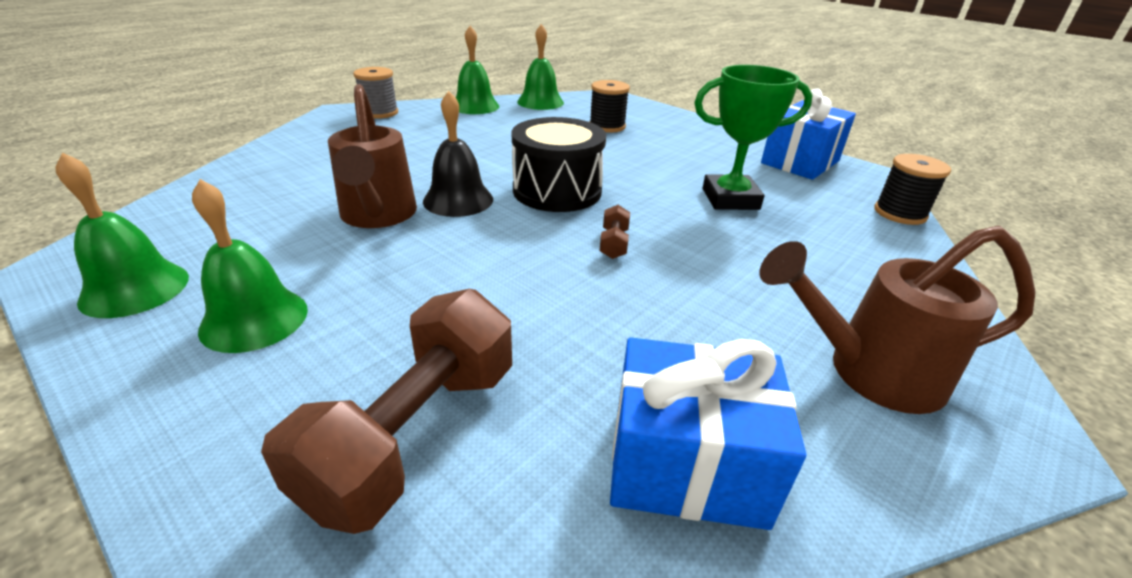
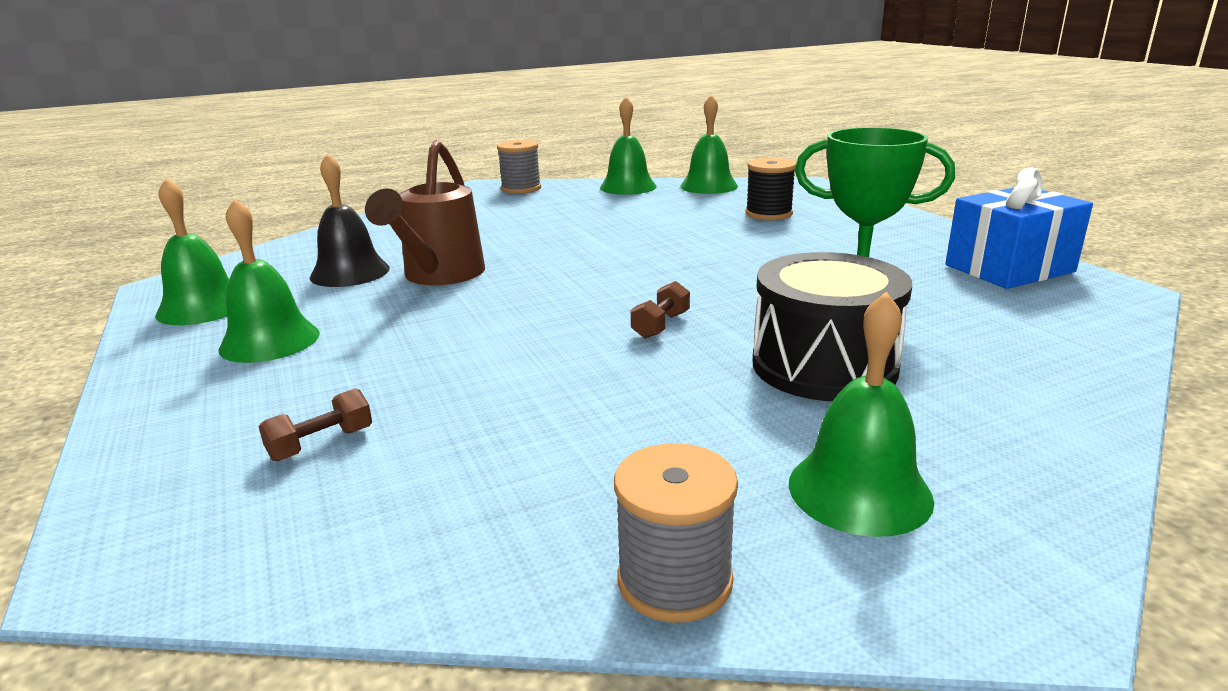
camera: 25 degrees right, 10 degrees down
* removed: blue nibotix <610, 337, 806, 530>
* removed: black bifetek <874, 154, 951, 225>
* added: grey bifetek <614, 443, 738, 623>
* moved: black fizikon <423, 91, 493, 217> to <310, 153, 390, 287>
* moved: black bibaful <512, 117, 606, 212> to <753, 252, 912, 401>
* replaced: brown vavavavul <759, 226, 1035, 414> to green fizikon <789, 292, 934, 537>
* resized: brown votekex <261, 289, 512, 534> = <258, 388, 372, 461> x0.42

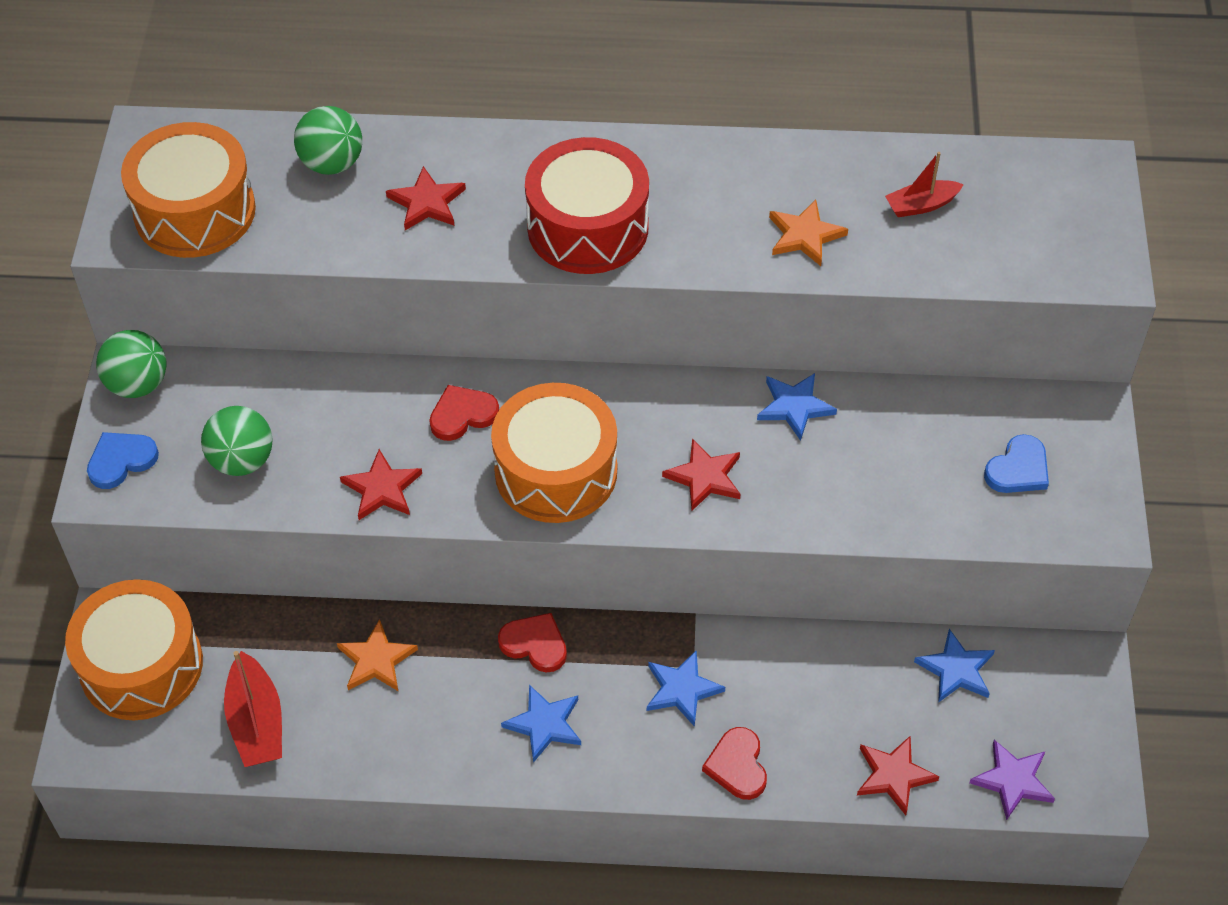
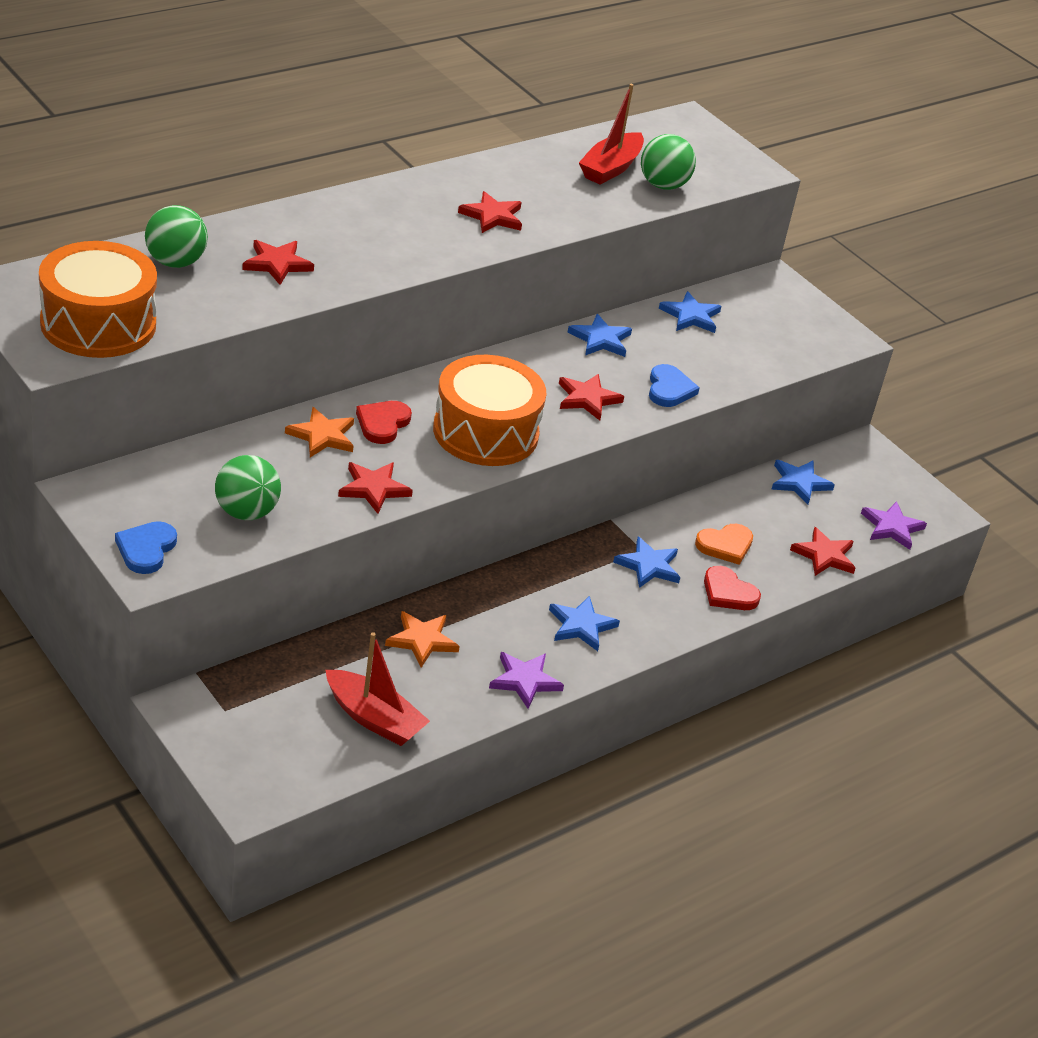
camera: 45 degrees left, 15 degrees down
* removed: orange bibaful <65, 579, 203, 720>
* removed: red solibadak <498, 613, 567, 672>
* removed: red bibaful <525, 137, 649, 274>
* added: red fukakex <458, 191, 522, 233>
* added: purple fukakex <489, 652, 564, 709>
* added: blue fukakex <659, 291, 722, 333>
* added: orange solibadak <695, 524, 753, 565>
* moved: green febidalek <96, 330, 166, 398> to <641, 134, 696, 190>
* moved: orange fukakex <769, 200, 848, 266> to <285, 407, 354, 457>
* moved: blue solibadak <984, 434, 1049, 493> to <649, 364, 700, 407>
* resized: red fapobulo <885, 152, 964, 217> = <579, 84, 644, 185> x1.56

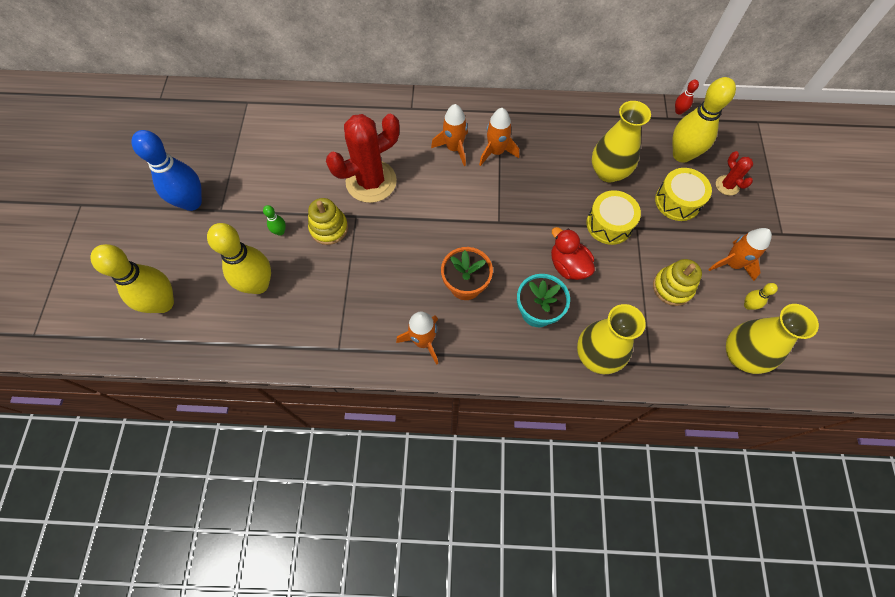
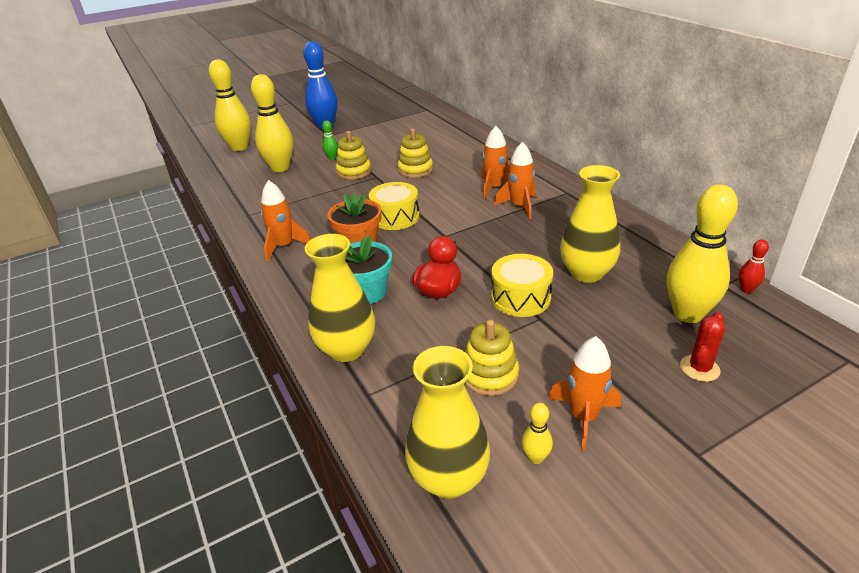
camera: 60 degrees right, 30 degrees down
* moved: yellow bibaful <655, 168, 712, 221> to <369, 182, 420, 230>
* replaced: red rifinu <326, 114, 399, 203> to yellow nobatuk <398, 128, 433, 178>

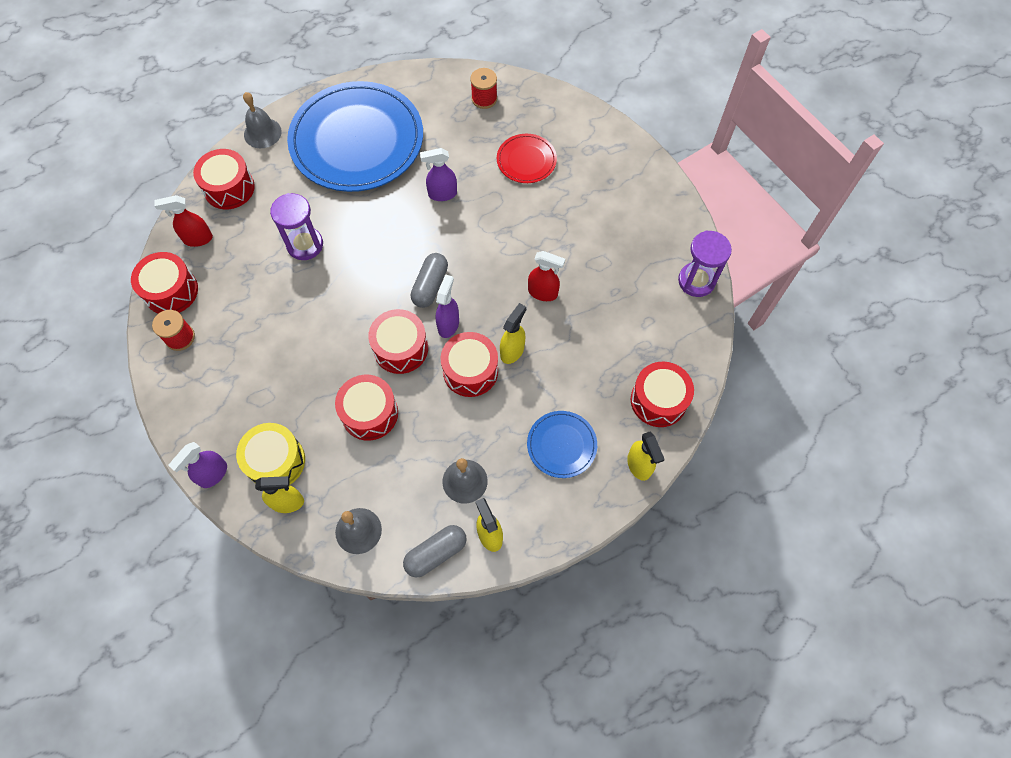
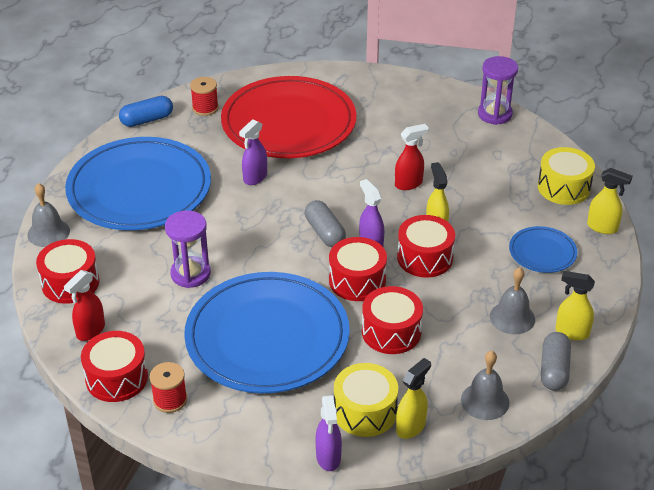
camera: 45 degrees left, 25 degrees down
* added: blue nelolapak <119, 96, 173, 127>
* added: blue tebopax <184, 272, 350, 394>
* recoloured: red bibaful <631, 362, 694, 427> to yellow bibaful <538, 147, 595, 205>
* resized: red tebopax <497, 134, 557, 183> = <221, 76, 356, 158> x2.26

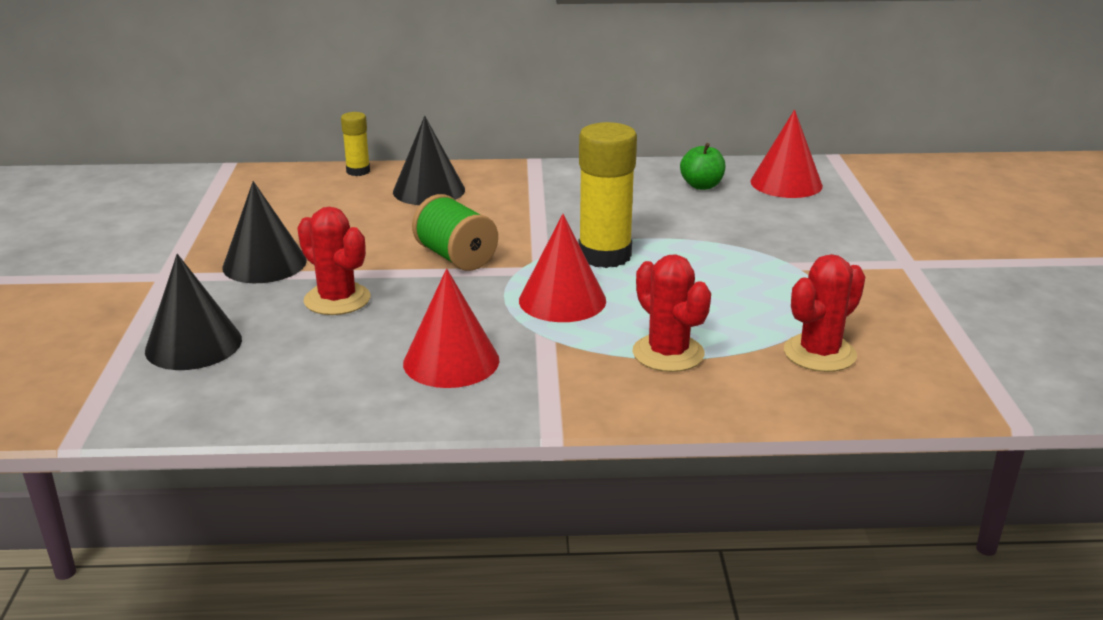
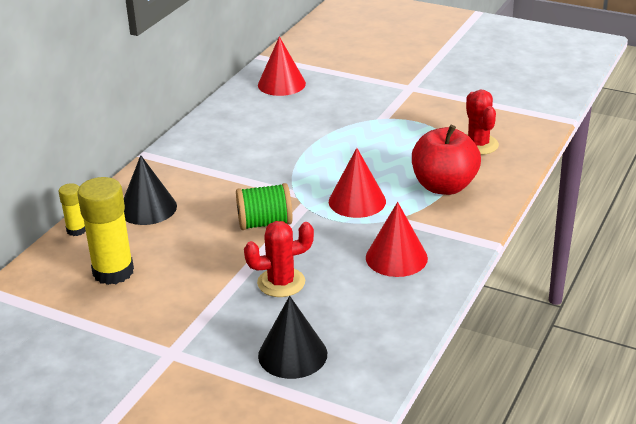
camera: 60 degrees left, 5 degrees up
* removed: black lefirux <222, 181, 307, 283>
* removed: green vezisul <680, 143, 726, 190>
* moved: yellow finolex <579, 122, 637, 268> to <77, 177, 134, 285>
* replaced: red rifinu <632, 254, 711, 372> to red vezisul <412, 125, 481, 195>

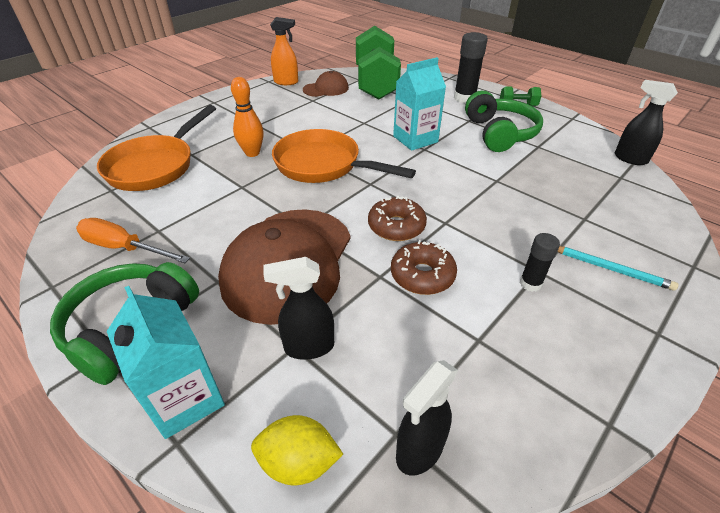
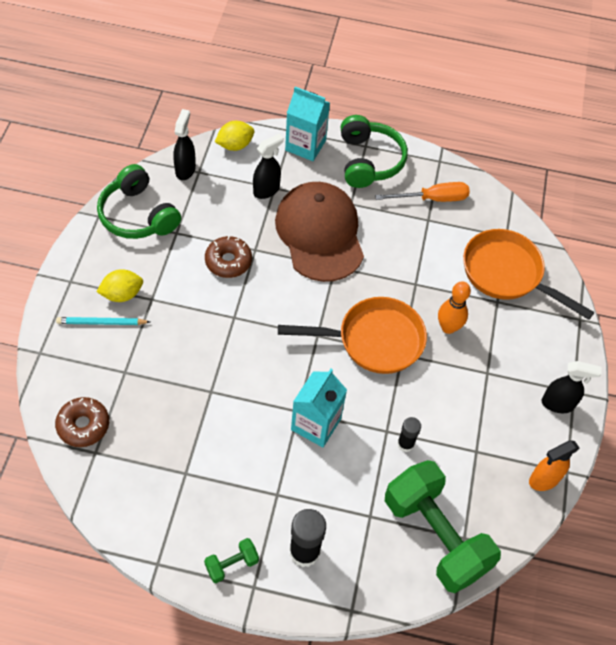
camera: 145 degrees right, 15 degrees up
* removed: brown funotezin <303, 71, 349, 97>
* added: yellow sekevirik <96, 269, 143, 302>
* moved: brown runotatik <368, 196, 427, 241> to <55, 397, 109, 447>
* moved: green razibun <465, 91, 543, 152> to <97, 164, 181, 239>
* moved: black finolex <520, 233, 560, 292> to <397, 417, 421, 452>
* moved: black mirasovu <615, 80, 678, 165> to <542, 361, 602, 413>
* turned: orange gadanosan <97, 105, 216, 191> = <463, 229, 594, 320> 45 degrees counterclockwise

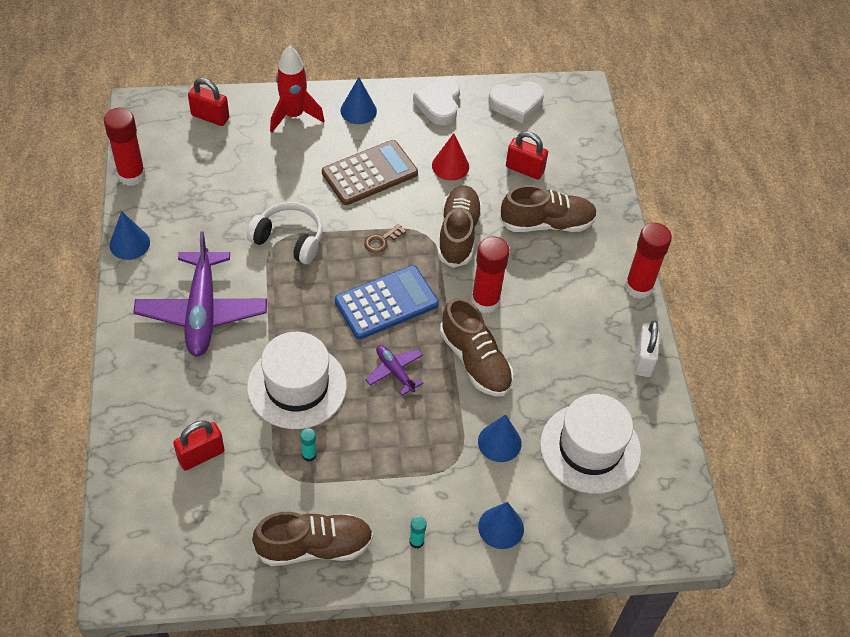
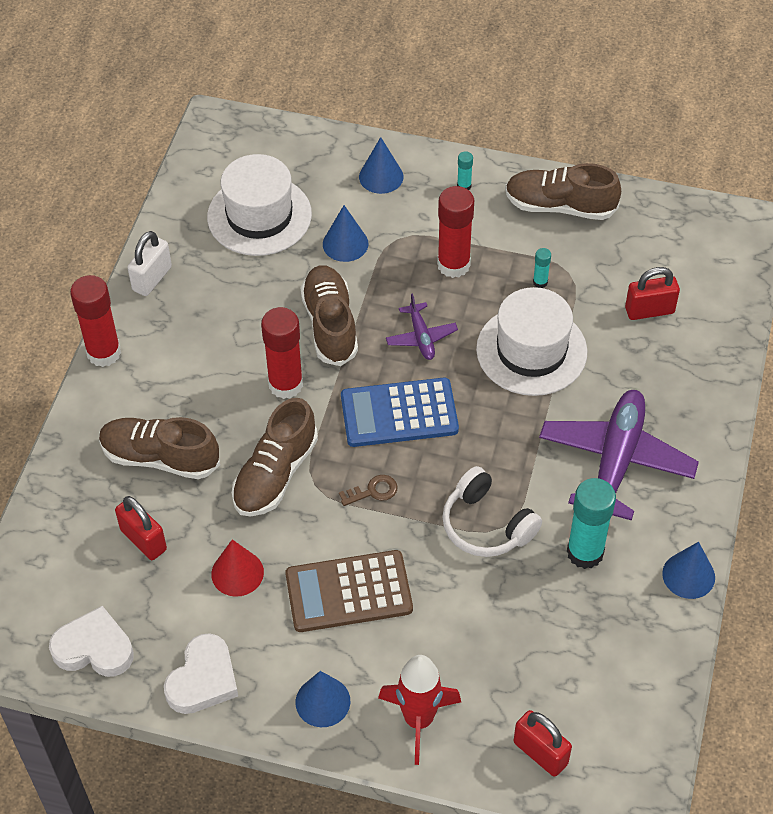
camera: 155 degrees left, 0 degrees up
* added: turquoise finolex <567, 478, 616, 569>
* moved: red finolex <104, 108, 146, 186> to <437, 186, 474, 278>

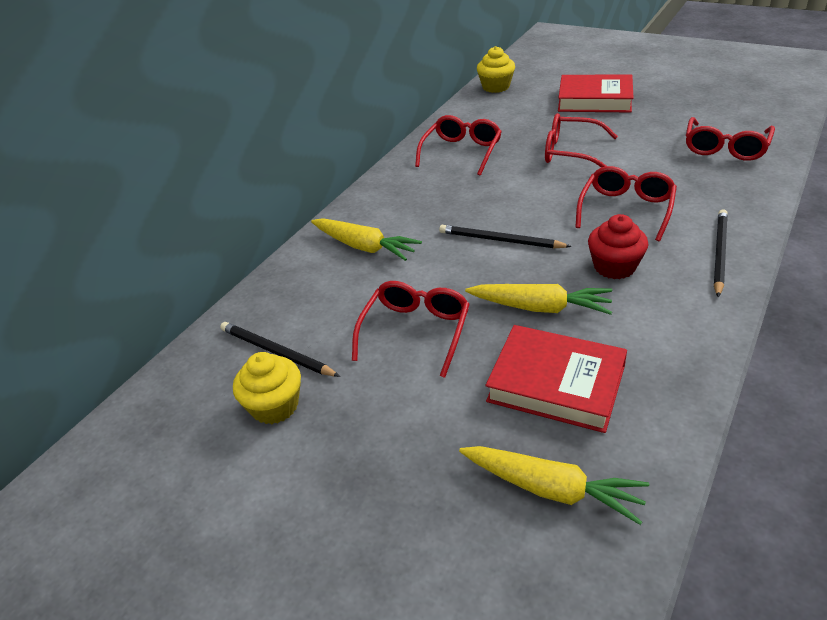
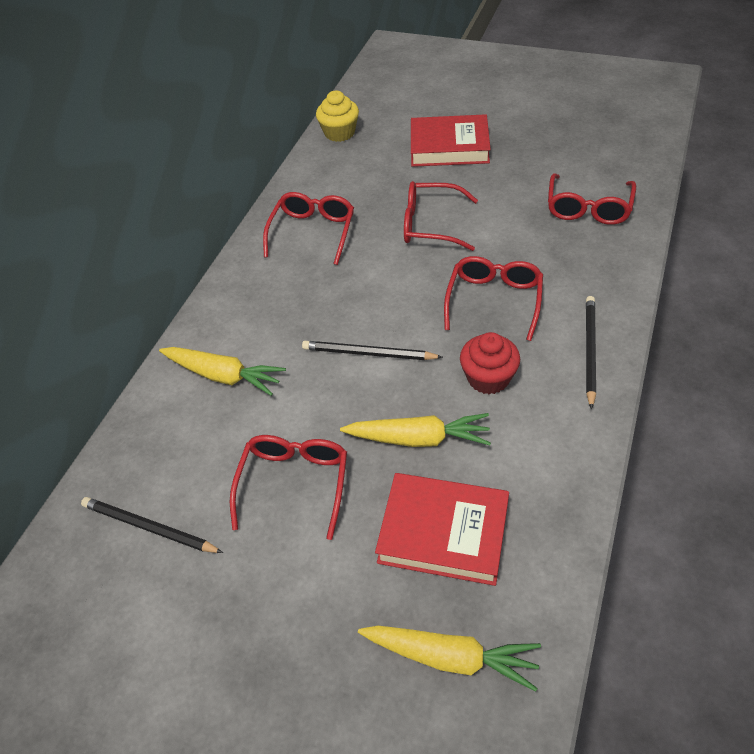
camera: 10 degrees left, 10 degrees up
* removed: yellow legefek <233, 352, 301, 424>

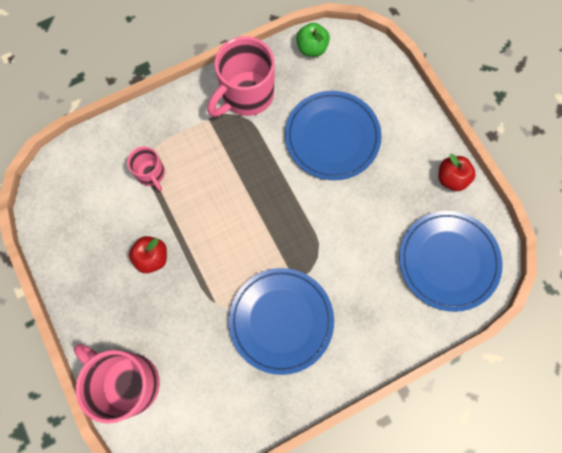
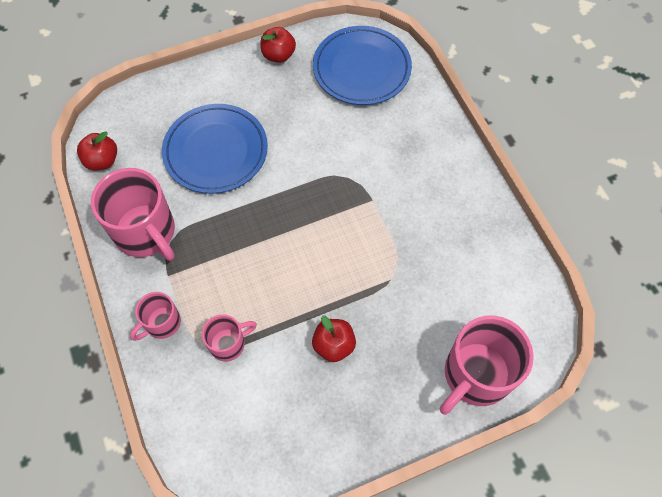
camera: 85 degrees left, 10 degrees down
* removed: blue tebopax <229, 268, 334, 375>
* added: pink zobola <130, 292, 181, 341>
* recoloured: green vezisul <296, 23, 330, 57> to red vezisul <77, 131, 117, 171>

